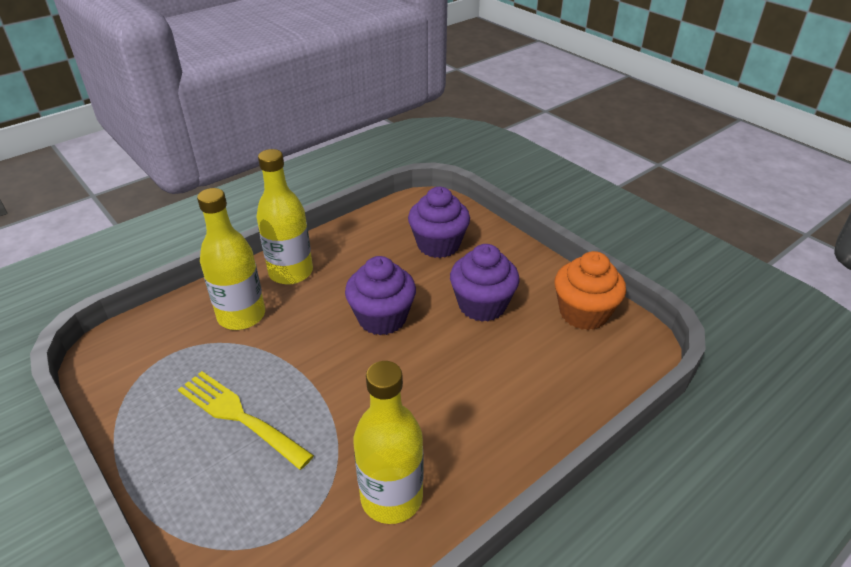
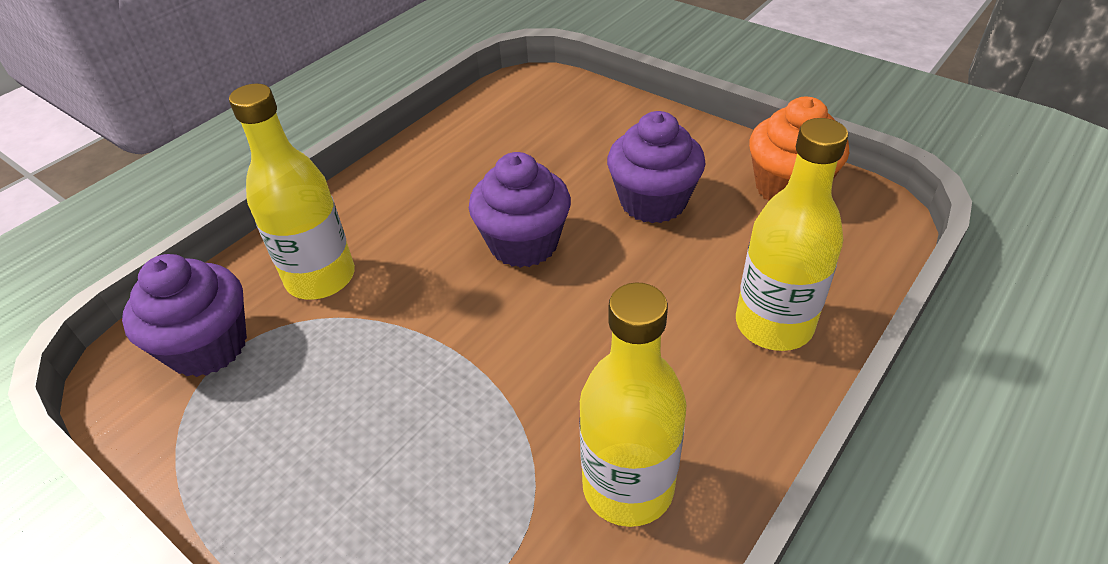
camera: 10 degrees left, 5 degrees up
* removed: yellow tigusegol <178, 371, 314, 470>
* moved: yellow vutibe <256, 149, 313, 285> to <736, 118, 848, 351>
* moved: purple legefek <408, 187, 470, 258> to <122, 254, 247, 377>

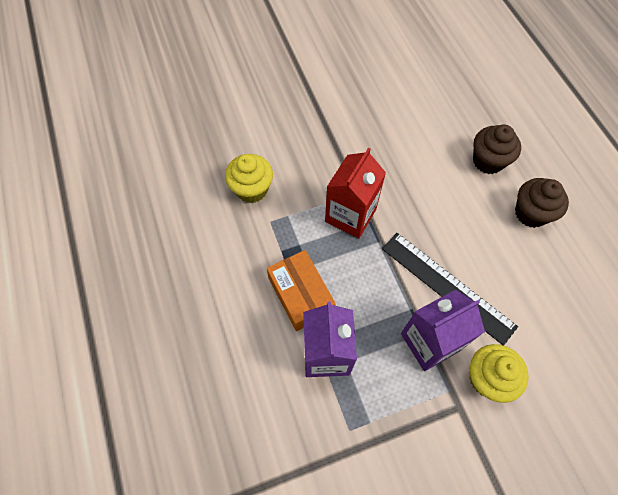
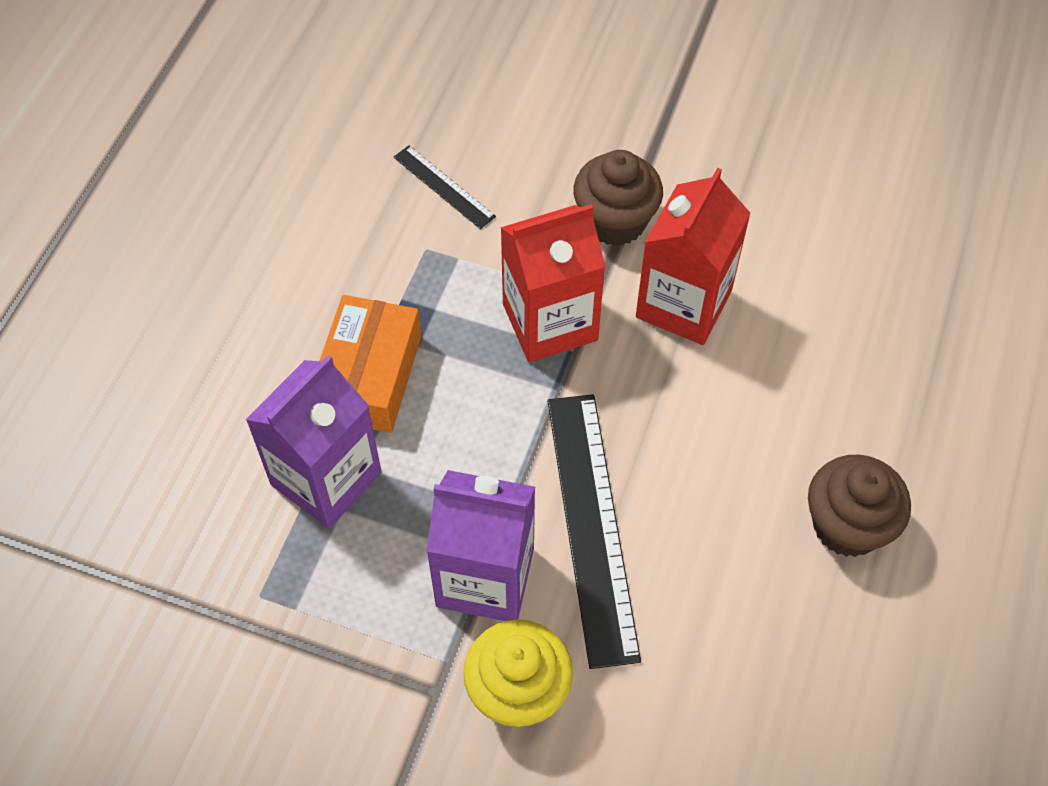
camera: 40 degrees right, 5 degrees down
* added: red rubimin <636, 168, 751, 345>
* moved: brown legefek <473, 125, 521, 174> to <573, 150, 663, 246>
* replaced: yellow legefek <225, 154, 273, 203> to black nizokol <394, 145, 496, 229>

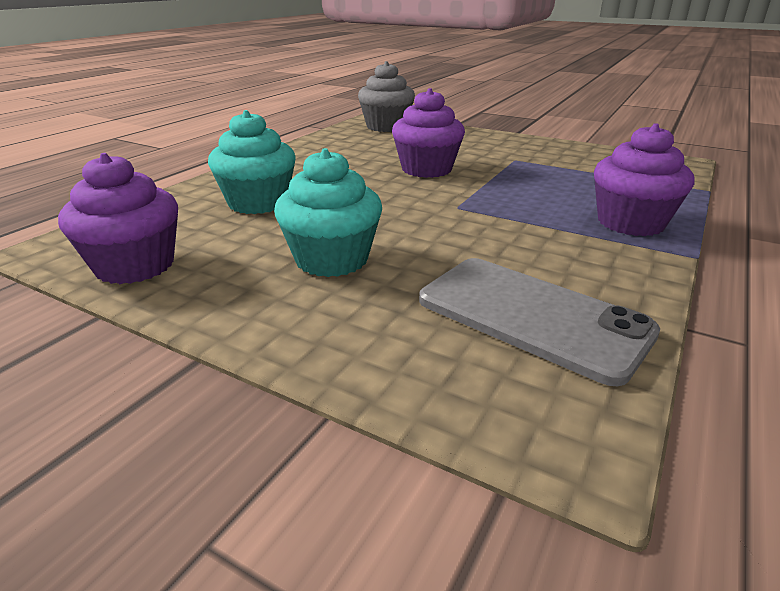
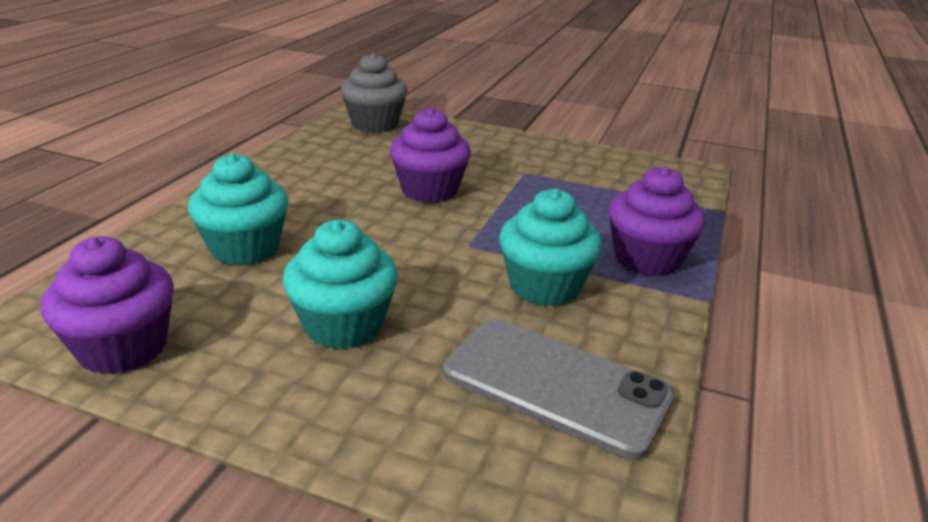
camera: 10 degrees left, 0 degrees up
* added: turquoise legefek <499, 188, 602, 306>

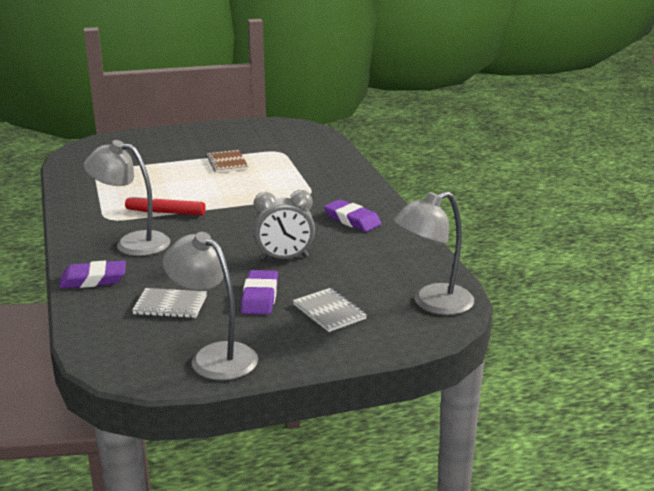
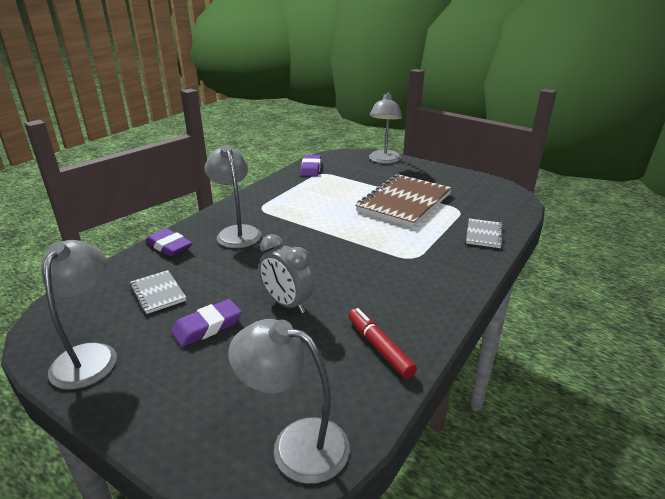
camera: 50 degrees right, 5 degrees up
* added: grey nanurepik <369, 92, 402, 164>
* moved: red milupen <125, 195, 206, 216> to <348, 308, 417, 379>
* moved: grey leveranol <293, 288, 367, 332> to <466, 219, 503, 248>
* moved: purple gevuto <324, 199, 382, 232> to <300, 155, 321, 177>
* resized: brown leveranol <207, 150, 248, 173> = <355, 174, 452, 228> x2.12

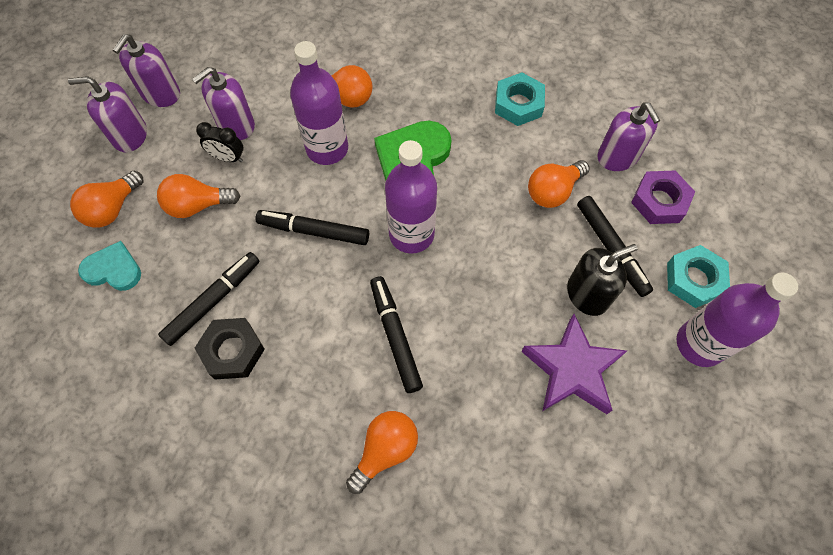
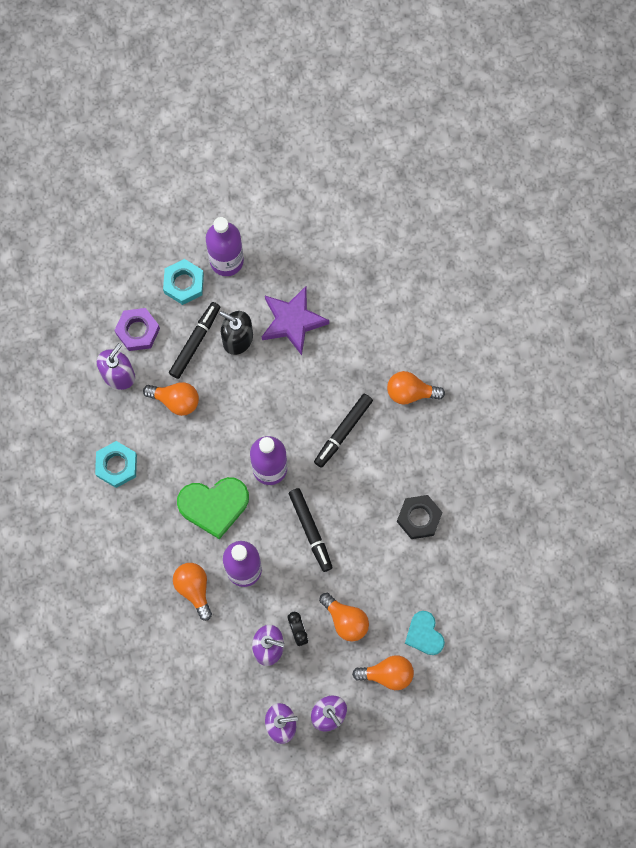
camera: 125 degrees left, 10 degrees up
* removed: black milupen <158, 252, 260, 346>

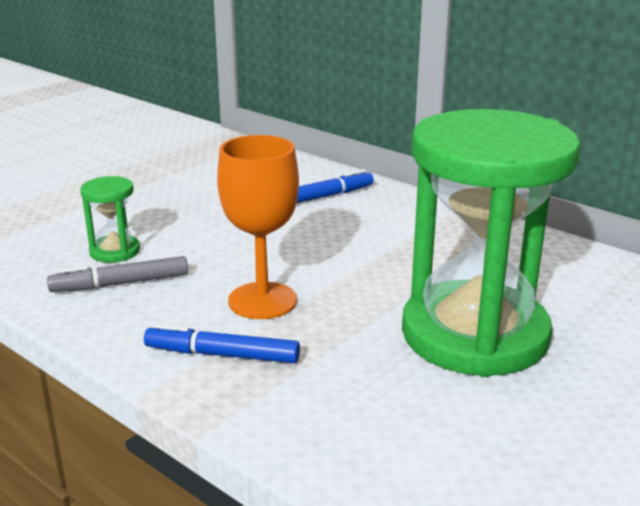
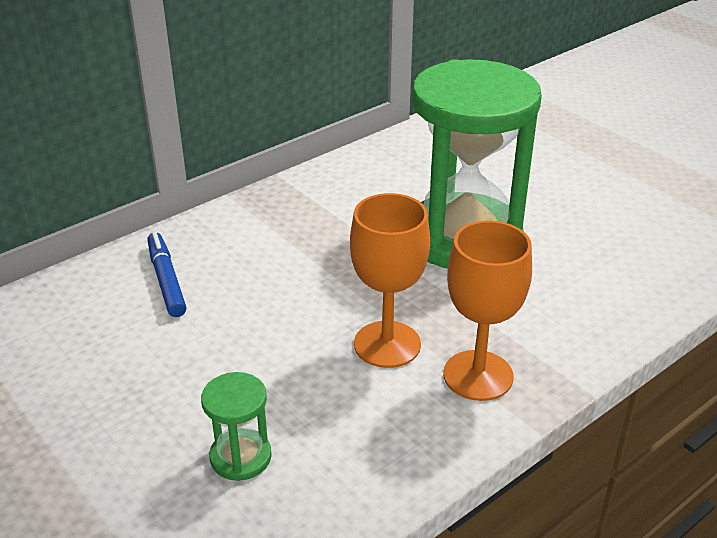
camera: 80 degrees left, 10 degrees up
* removed: grey milupen <47, 256, 188, 292>
* replaced: blue milupen <144, 324, 300, 363> to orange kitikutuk <443, 220, 532, 401>

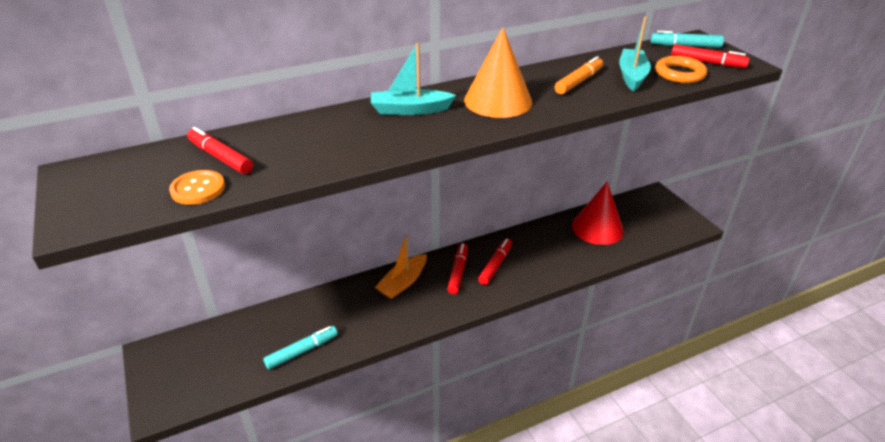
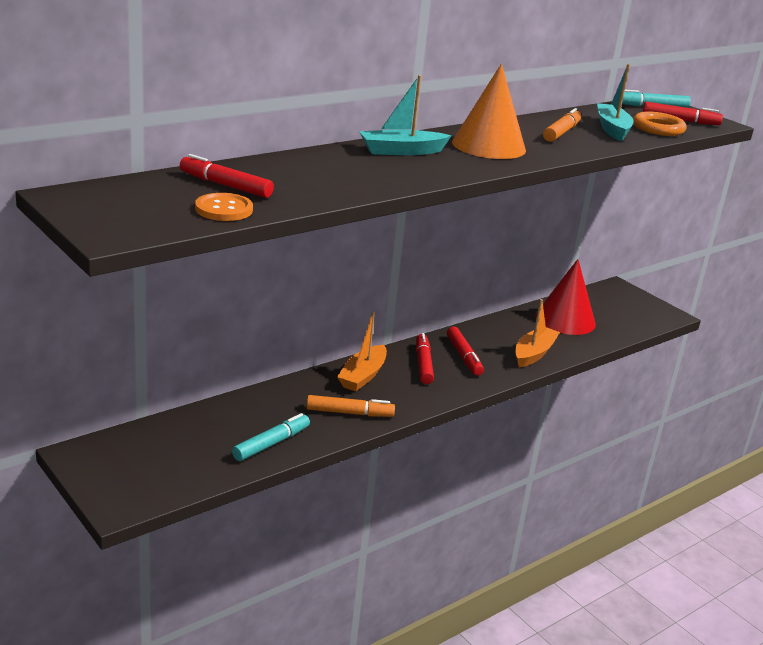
camera: 15 degrees left, 10 degrees down
* added: orange milupen <307, 395, 395, 417>
* added: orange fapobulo <515, 299, 560, 367>
* turned: red milupen <478, 239, 512, 285> = <447, 326, 484, 376> 150 degrees clockwise

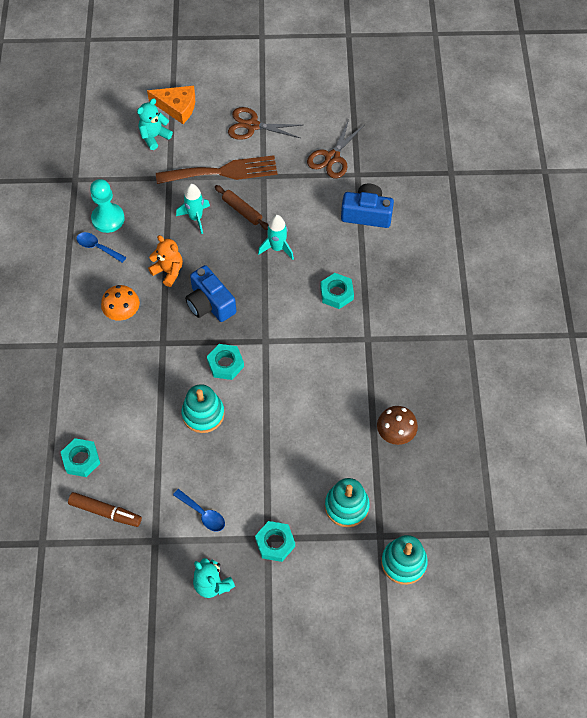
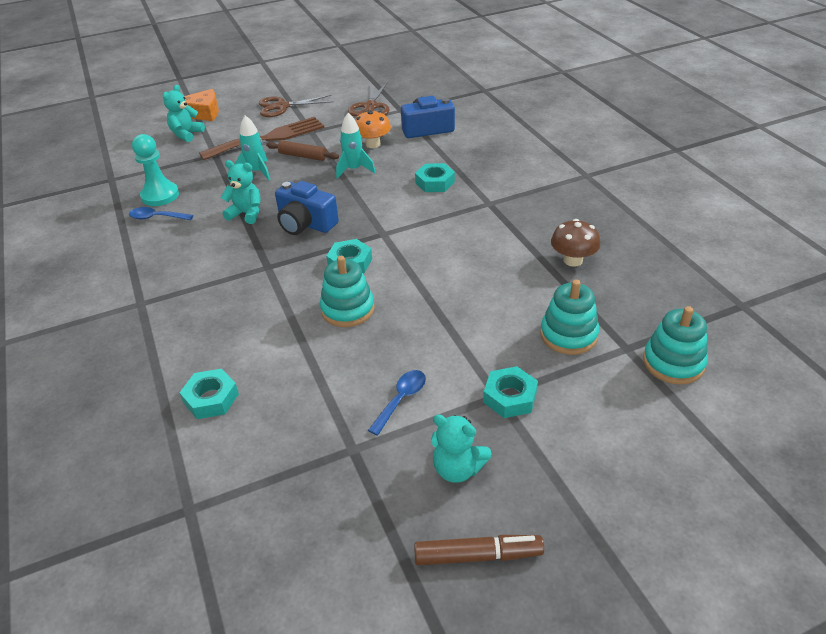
camera: 20 degrees left, 20 degrees down
* moved: brown milupen <68, 492, 142, 527> to <414, 535, 544, 566>
* moved: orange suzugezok <101, 285, 140, 321> to <355, 110, 391, 148>
* recoloured: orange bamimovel <148, 235, 183, 287> to turquoise bamimovel <221, 160, 261, 224>
* turned: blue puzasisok <173, 489, 225, 532> = <368, 370, 426, 436> 75 degrees counterclockwise

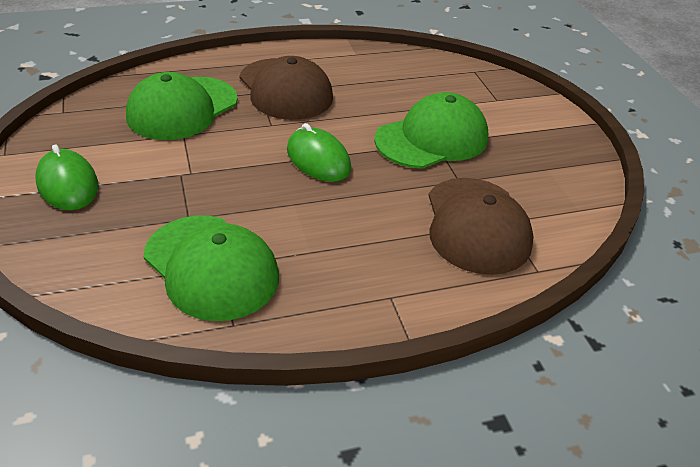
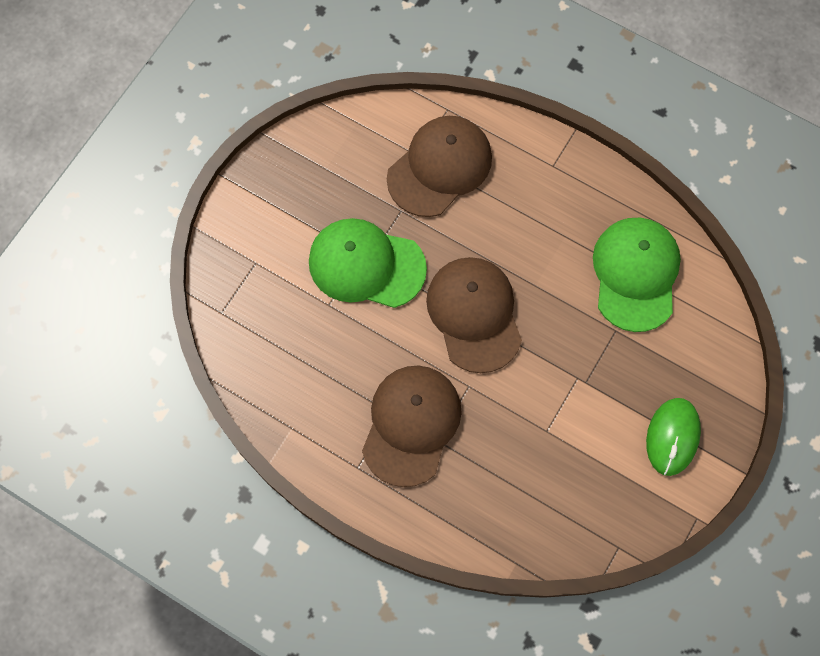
camera: 130 degrees left, 30 degrees up
* removed: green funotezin <126, 72, 238, 140>
* replaced: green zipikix <287, 123, 351, 182> to brown funotezin <426, 257, 522, 373>

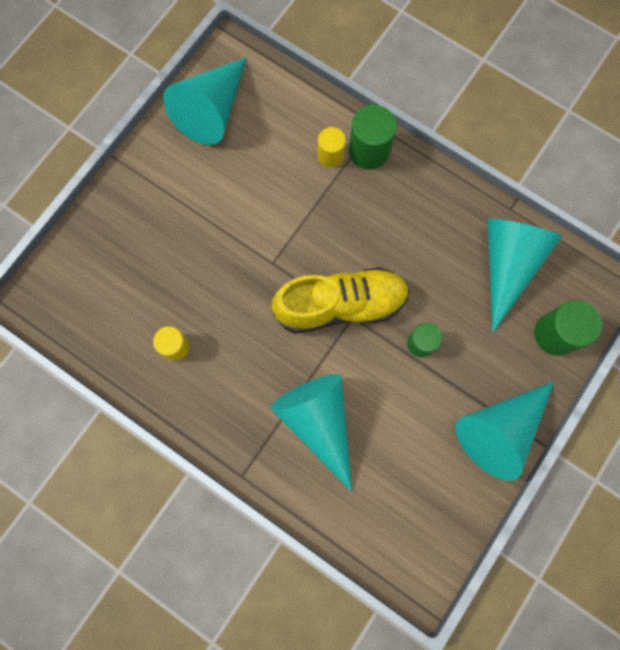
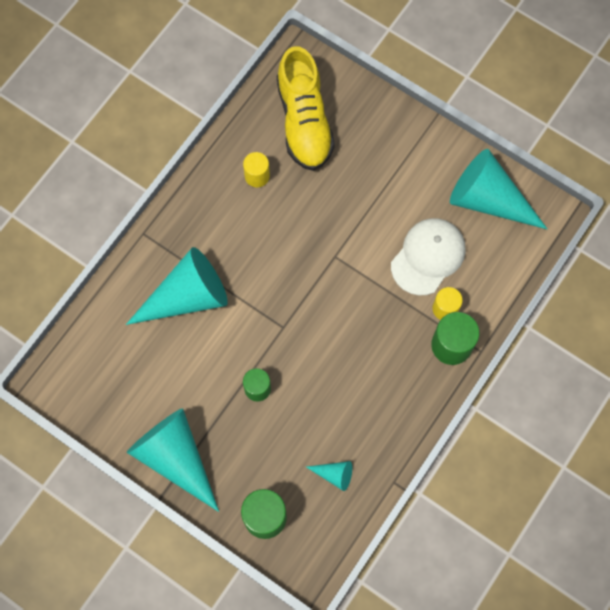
camera: 90 degrees right, 5 degrees down
* added: white funotezin <391, 218, 465, 295>
* moved: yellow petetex <272, 267, 410, 334> to <277, 46, 335, 171>
* resized: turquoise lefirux <488, 219, 562, 333> = <306, 461, 352, 491> x0.43

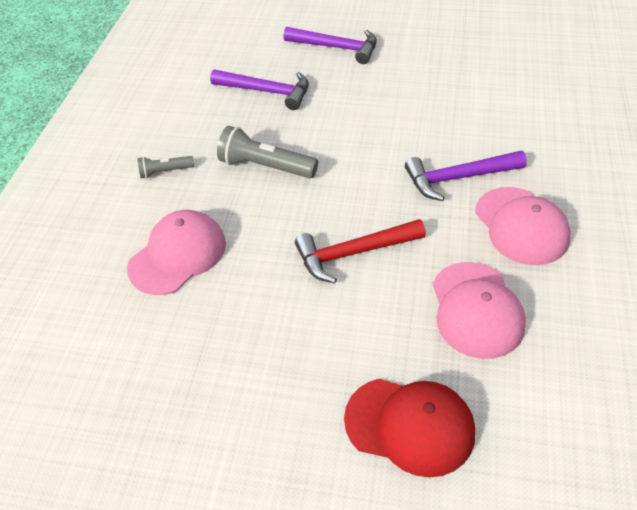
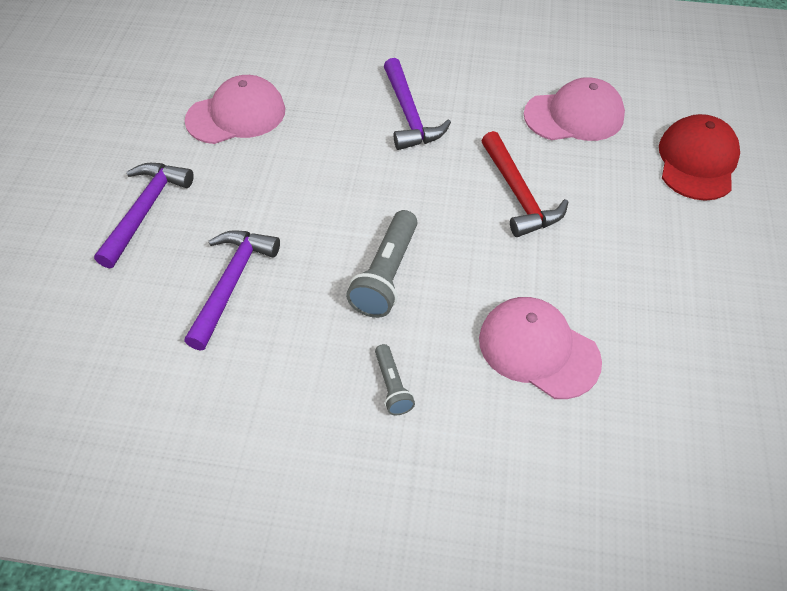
camera: 95 degrees left, 5 degrees up
* moved: pink funotezin <475, 187, 571, 265> to <185, 75, 285, 144>

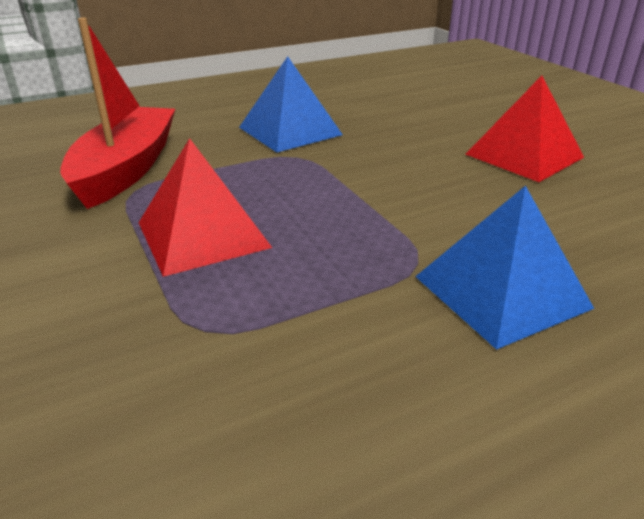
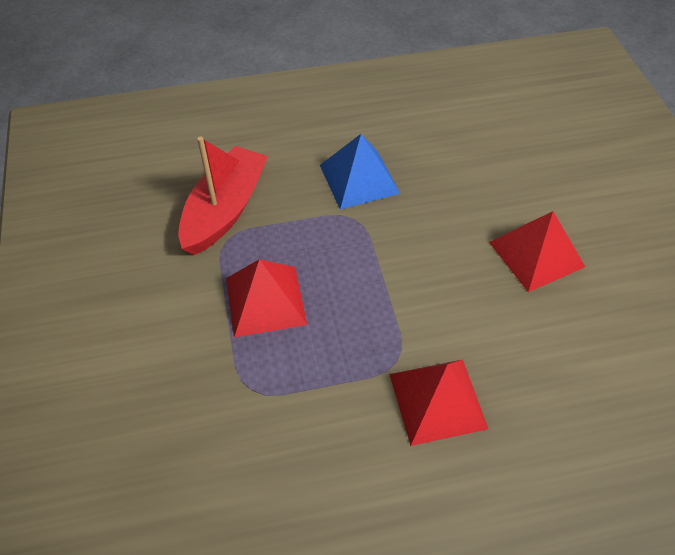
camera: 15 degrees right, 20 degrees up
* recoloured: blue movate <415, 185, 594, 350> to red movate <389, 360, 488, 446>

